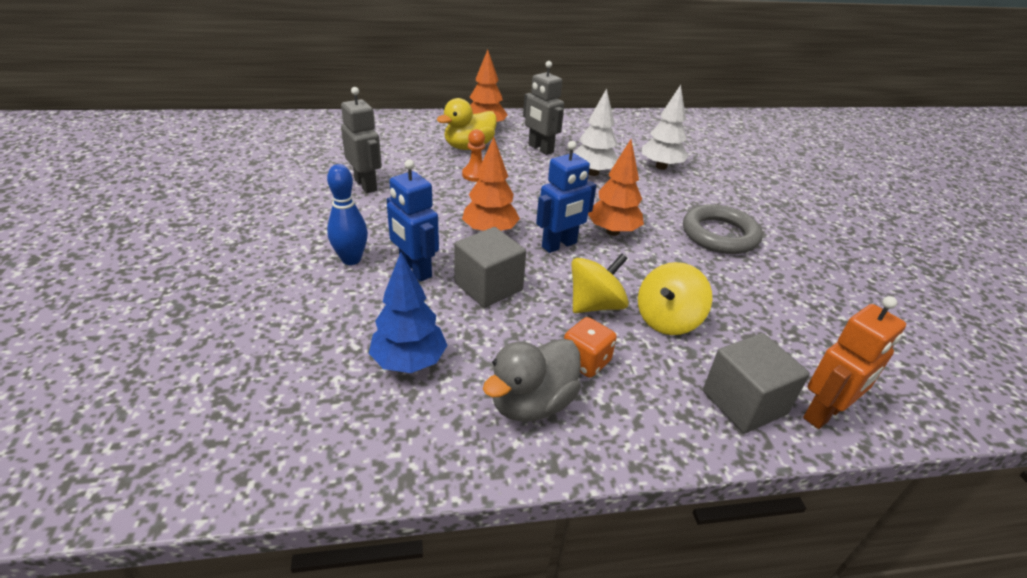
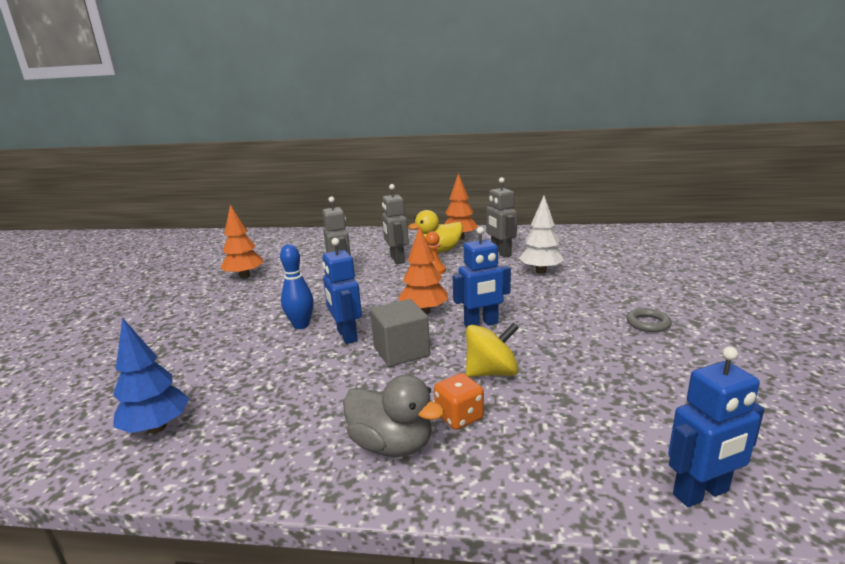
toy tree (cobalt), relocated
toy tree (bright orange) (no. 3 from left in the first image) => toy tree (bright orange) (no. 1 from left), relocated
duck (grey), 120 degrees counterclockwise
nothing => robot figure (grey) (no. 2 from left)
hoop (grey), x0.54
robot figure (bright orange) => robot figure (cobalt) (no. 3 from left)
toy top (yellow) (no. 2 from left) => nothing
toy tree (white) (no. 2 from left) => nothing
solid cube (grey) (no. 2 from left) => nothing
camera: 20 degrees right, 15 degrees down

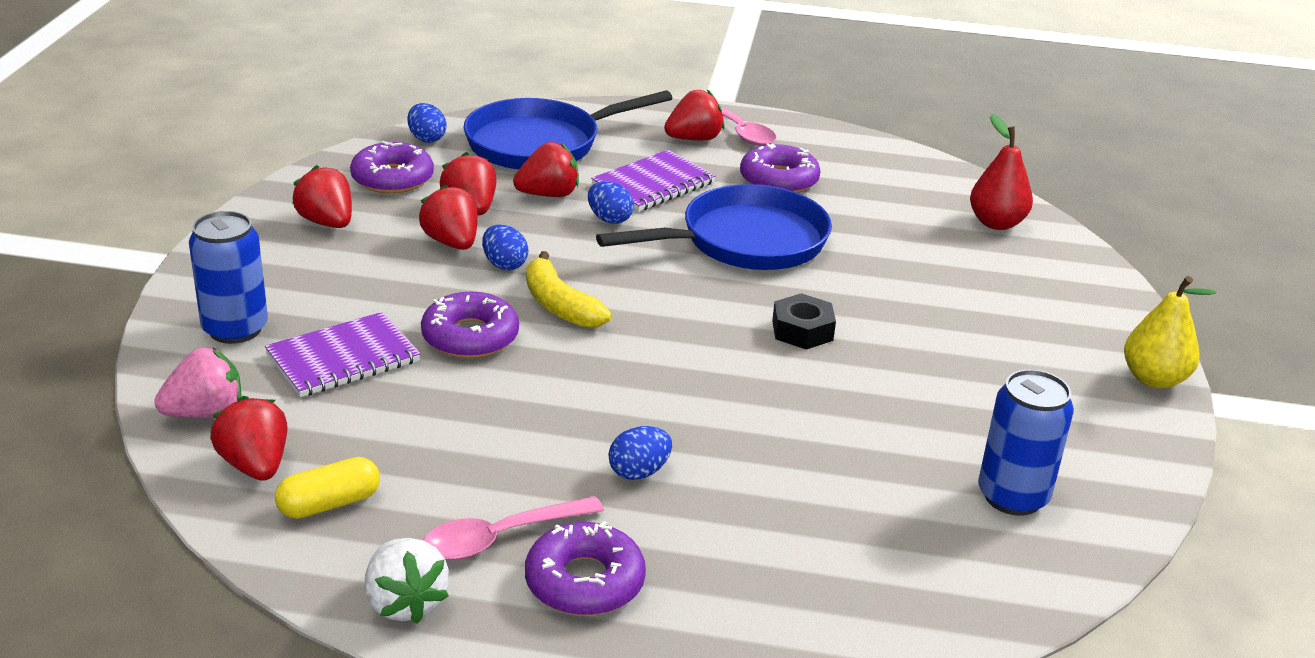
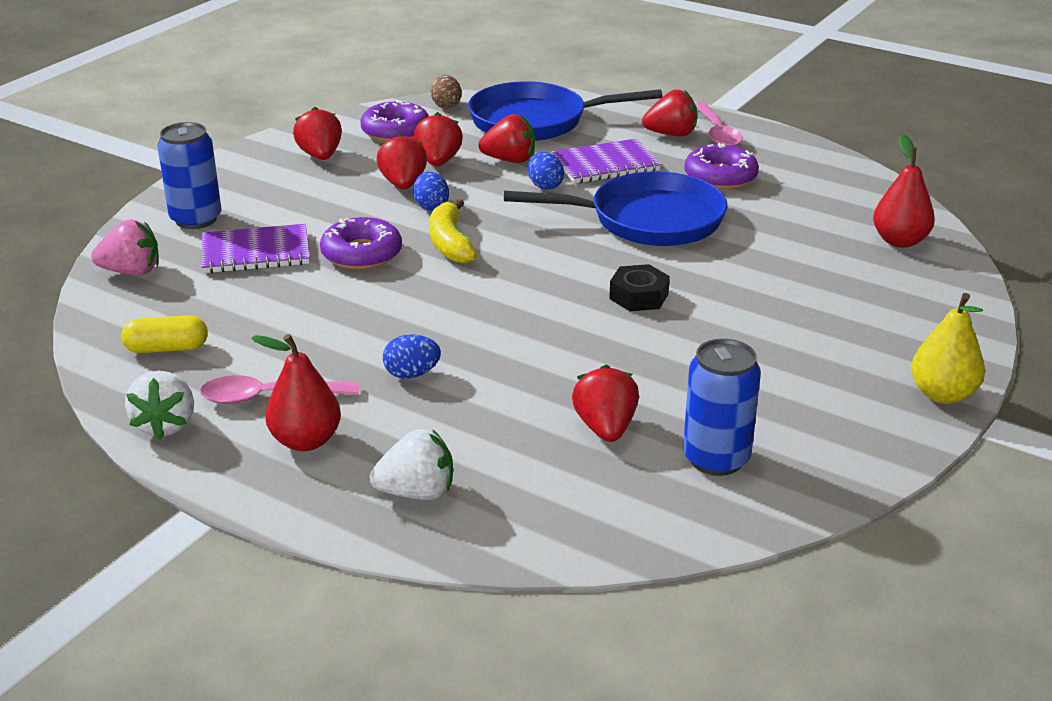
donut (royal purple) (no. 3 from left) => toy pear (scarlet) (no. 1 from left)
nothing => strawberry (white) (no. 2 from left)
egg shape (cobalt) (no. 1 from left) => egg shape (brown)
strawberry (scarlet) (no. 1 from left in the first image) => strawberry (scarlet) (no. 5 from left), relocated
camera: 25 degrees right, 0 degrees up

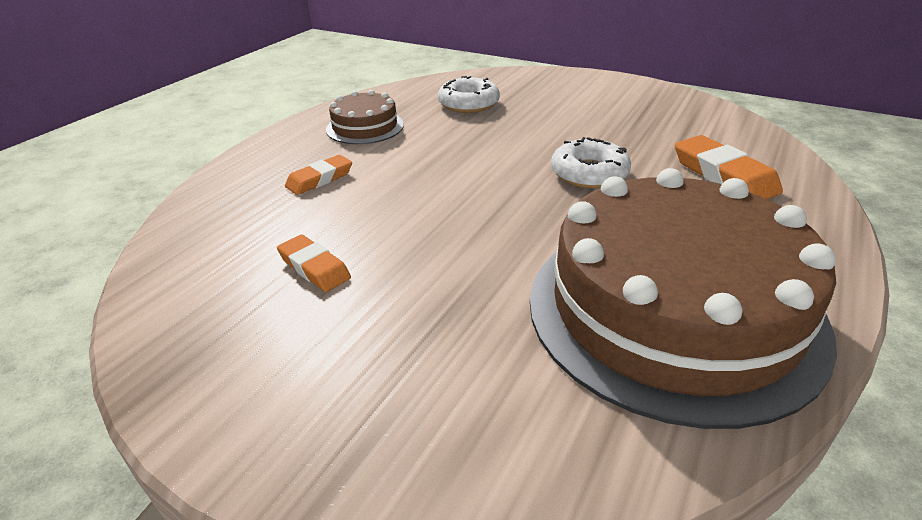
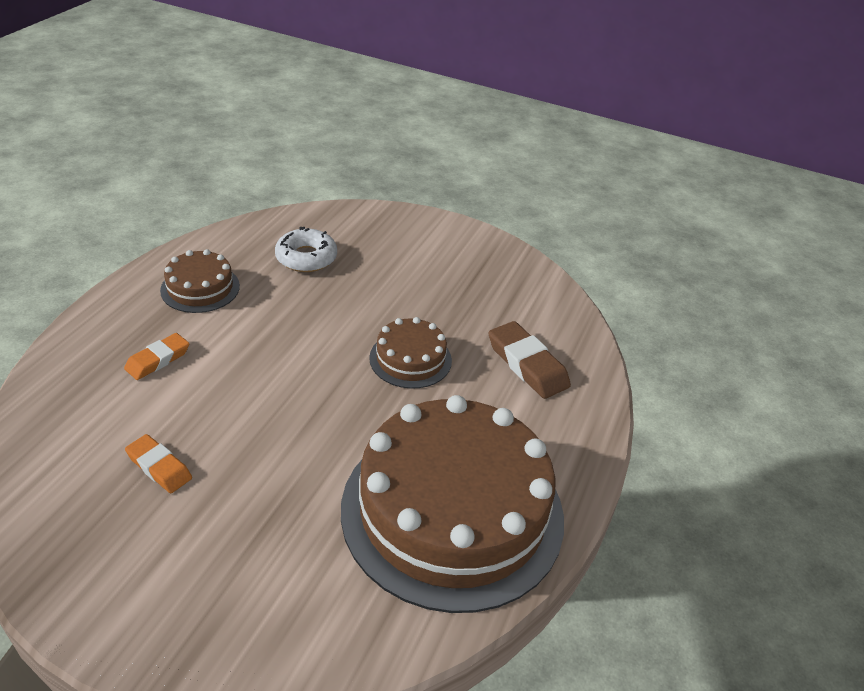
donut (white) (no. 2 from left) => layer cake (brown) (no. 2 from left)
gum eraser (bright orange) (no. 3 from left) => gum eraser (brown)
camera: 10 degrees left, 5 degrees up

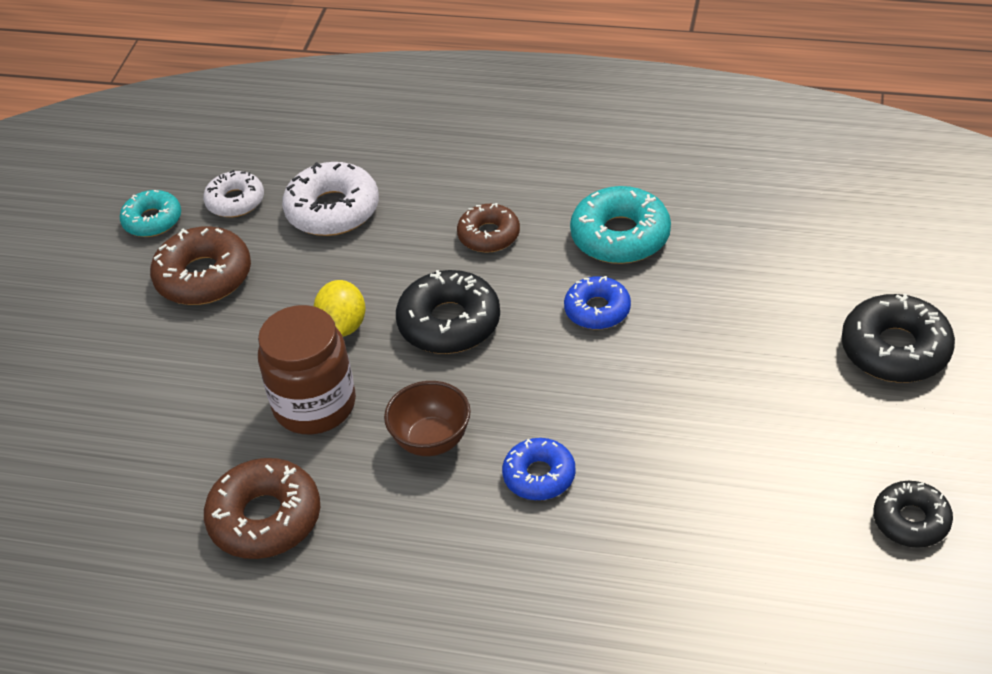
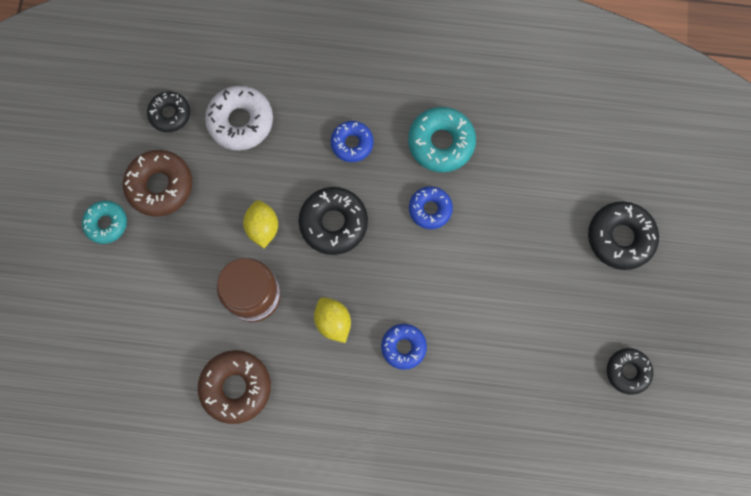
donut (turquoise) (no. 1 from left), relocated
donut (white) (no. 1 from left) => donut (jet-black) (no. 1 from left)
bowl (brown) => toy lemon (yellow) (no. 2 from left)
donut (brown) (no. 3 from left) => donut (cobalt) (no. 1 from left)
camera: 10 degrees left, 30 degrees up

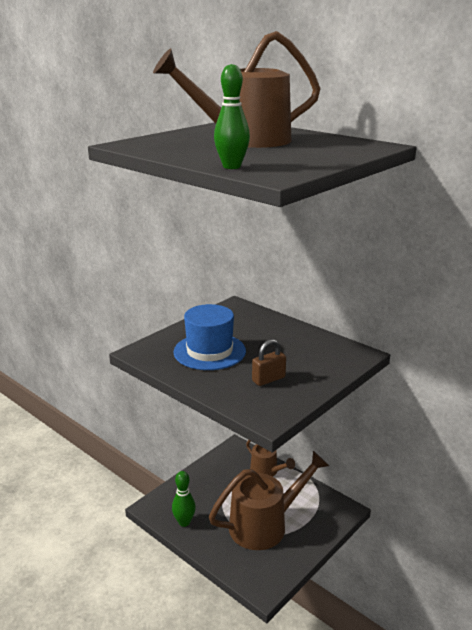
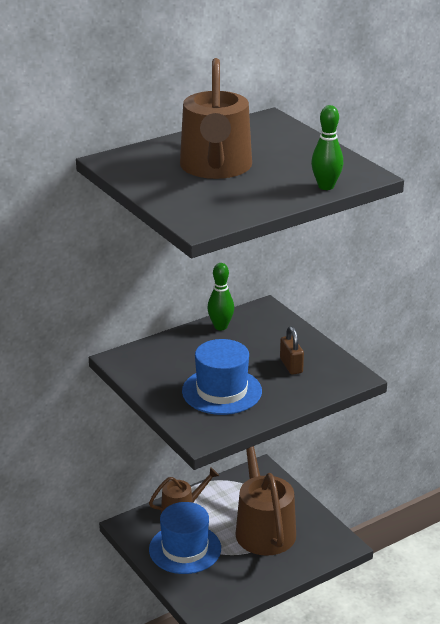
nothing => tall hat (cobalt) (no. 1 from left)
bowling pin (emerald) (no. 1 from left), relocated
camera: 75 degrees left, 5 degrees up

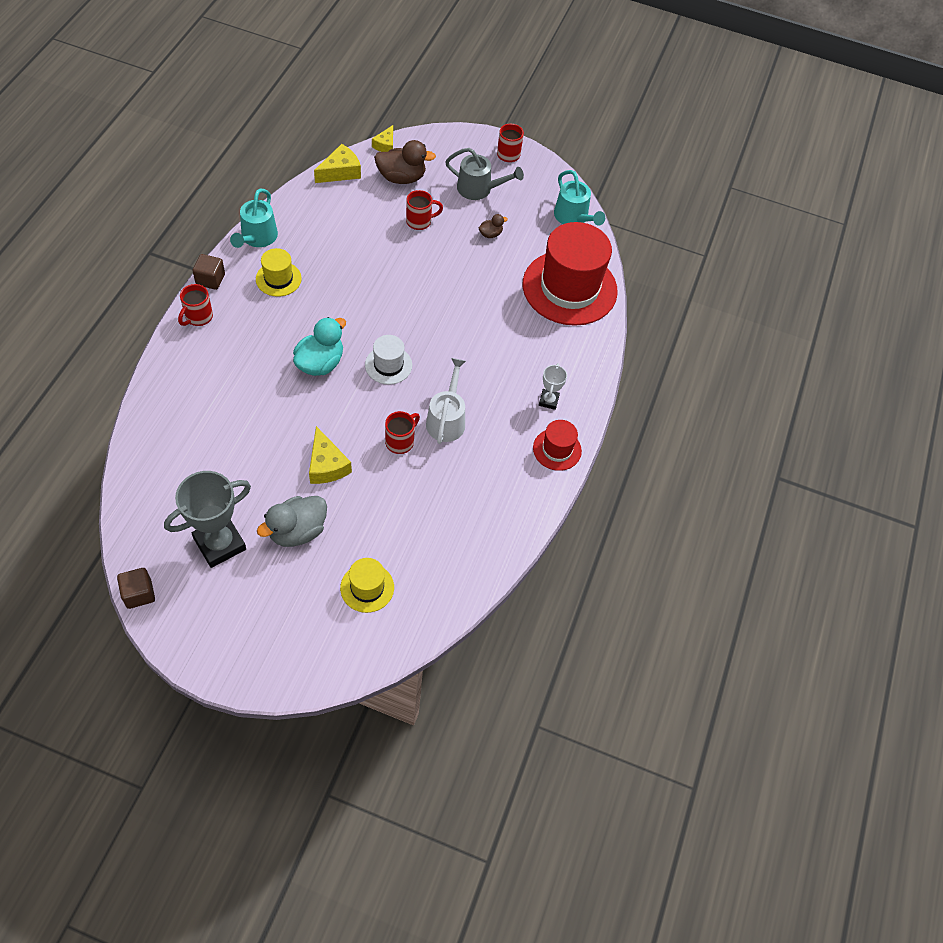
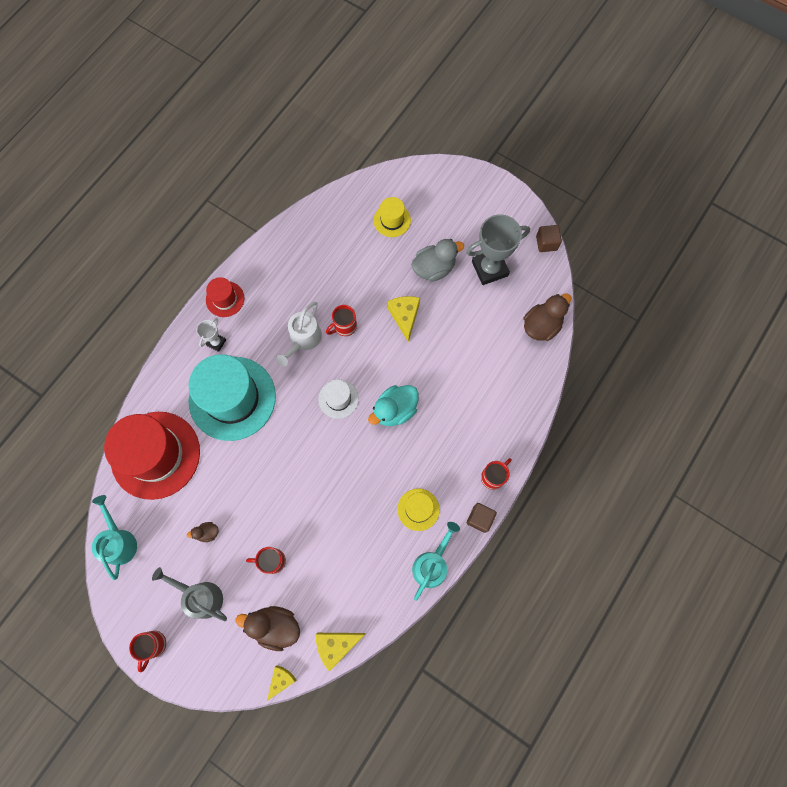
nothing => tall hat (turquoise)
nothing => duck (brown) (no. 3 from left)
camera: 160 degrees left, 15 degrees up

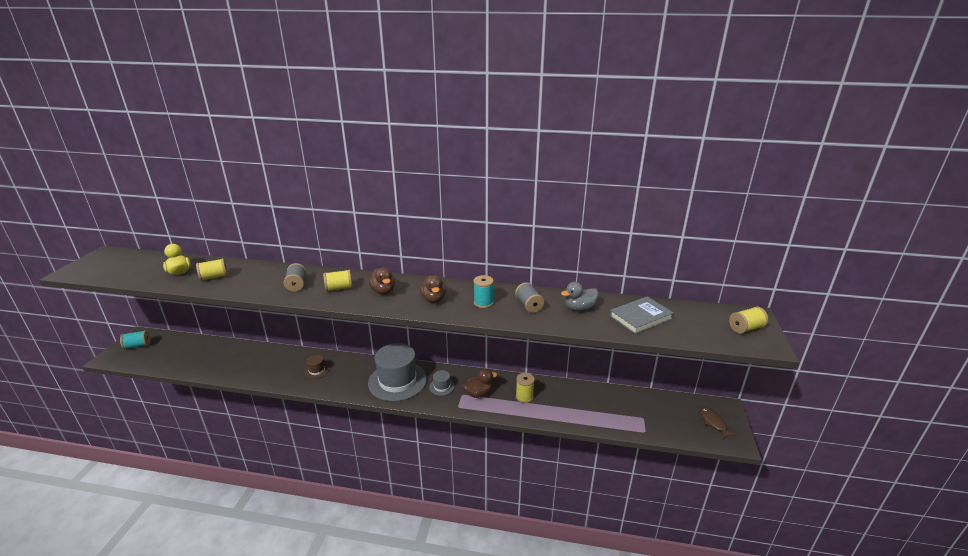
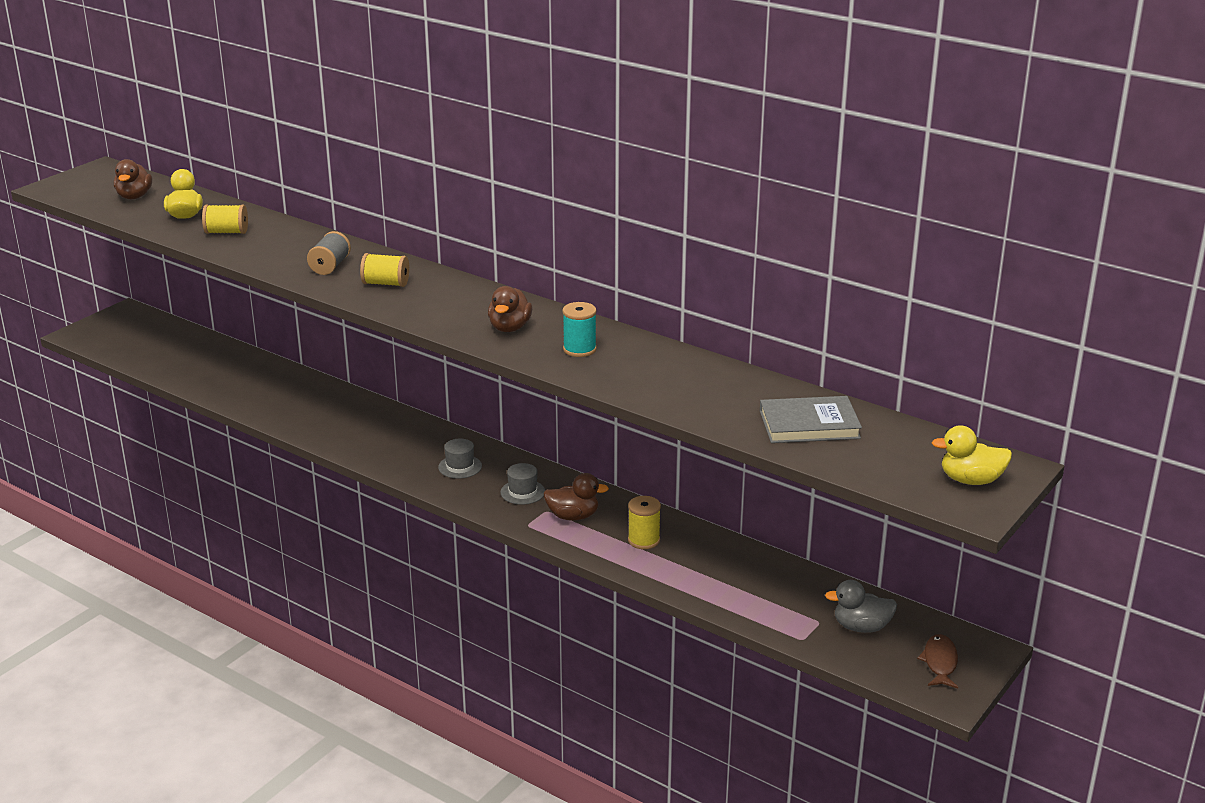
duck (brown) (no. 1 from left), relocated
tall hat (grey) (no. 1 from left), x0.43
duck (grey), relocated
spool (yellow) (no. 4 from left) => duck (yellow) (no. 2 from left)
spool (turquoise) (no. 1 from left) => nothing
tall hat (brown) => nothing
spool (grey) (no. 2 from left) => nothing
camera: 25 degrees right, 0 degrees up

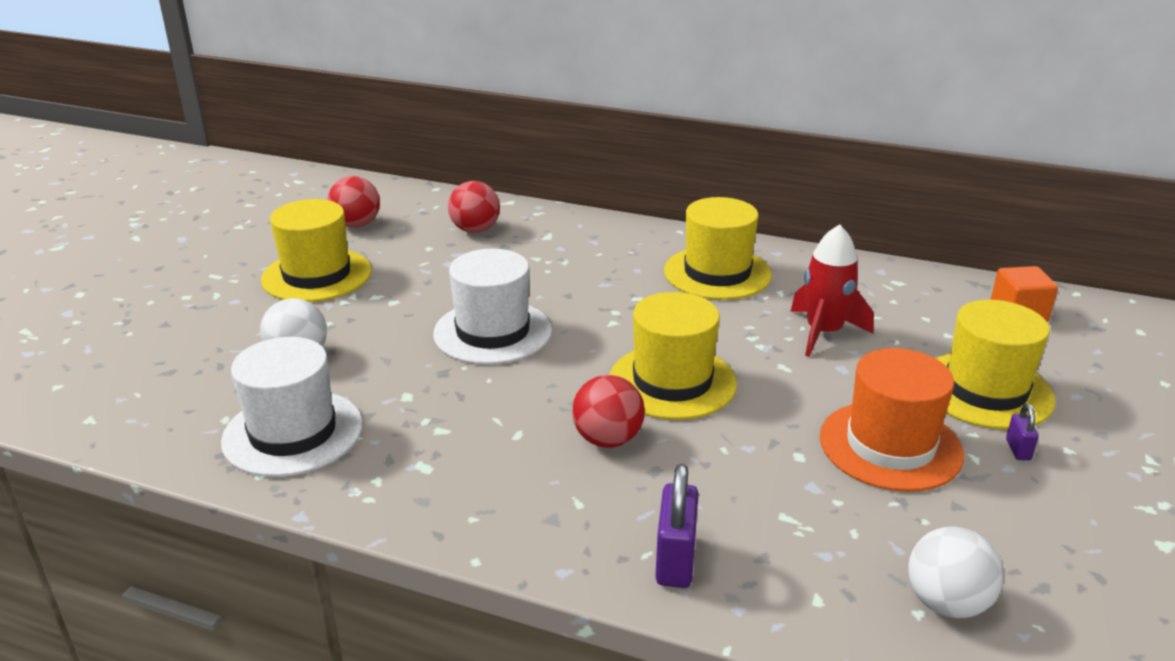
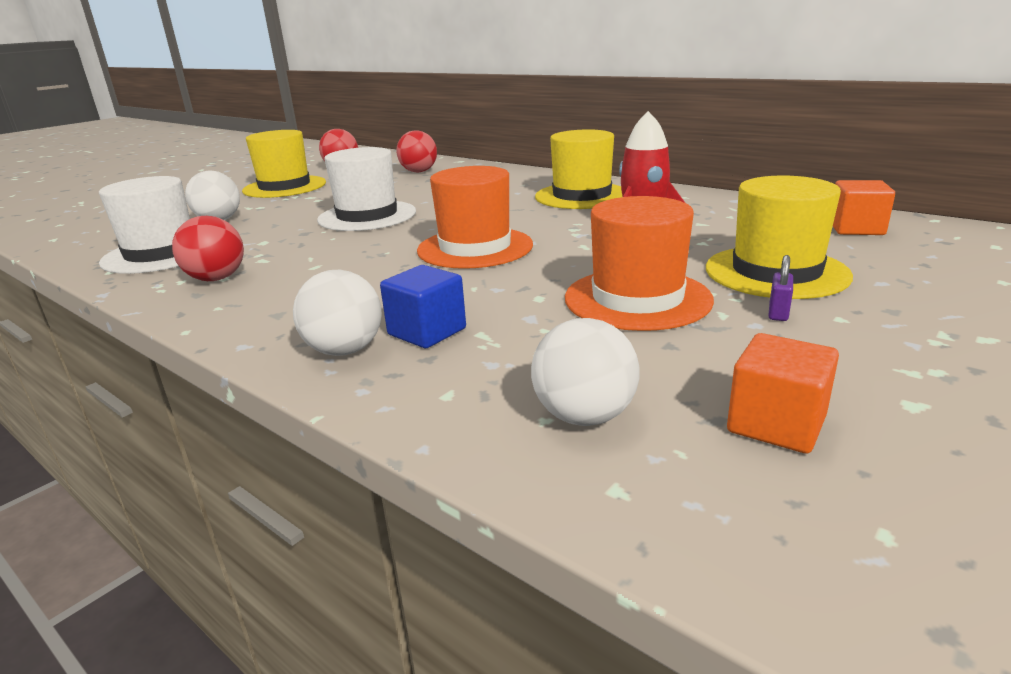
sphere (scarlet) (no. 3 from left in the first image) => sphere (scarlet) (no. 1 from left), relocated
lock (royal purple) (no. 1 from left) => sphere (white) (no. 2 from left)
nothing => solid cube (cobalt)
tall hat (yellow) (no. 2 from left) => tall hat (bright orange) (no. 1 from left)
nothing => solid cube (bright orange) (no. 1 from left)
camera: 20 degrees right, 5 degrees down

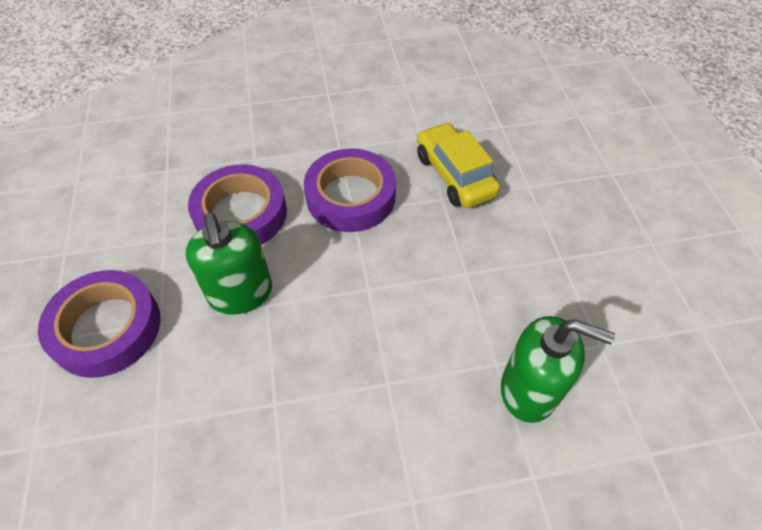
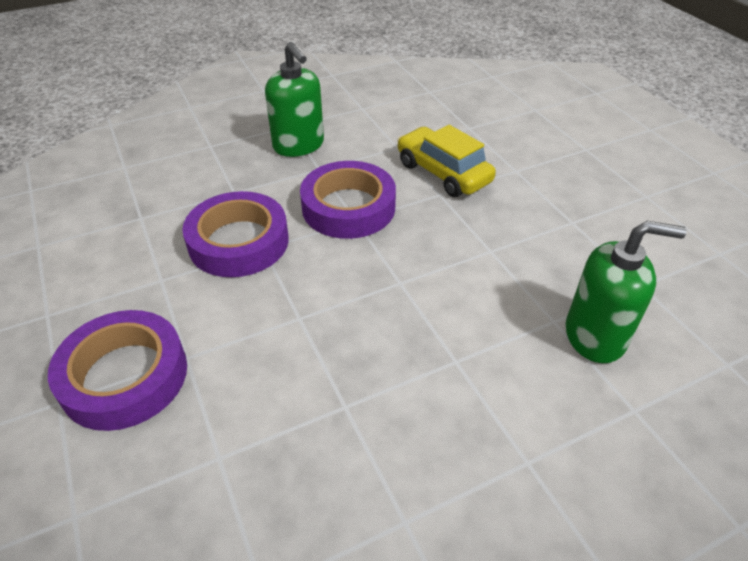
soap pump (emerald) (no. 1 from left), relocated
camera: 15 degrees left, 10 degrees down

